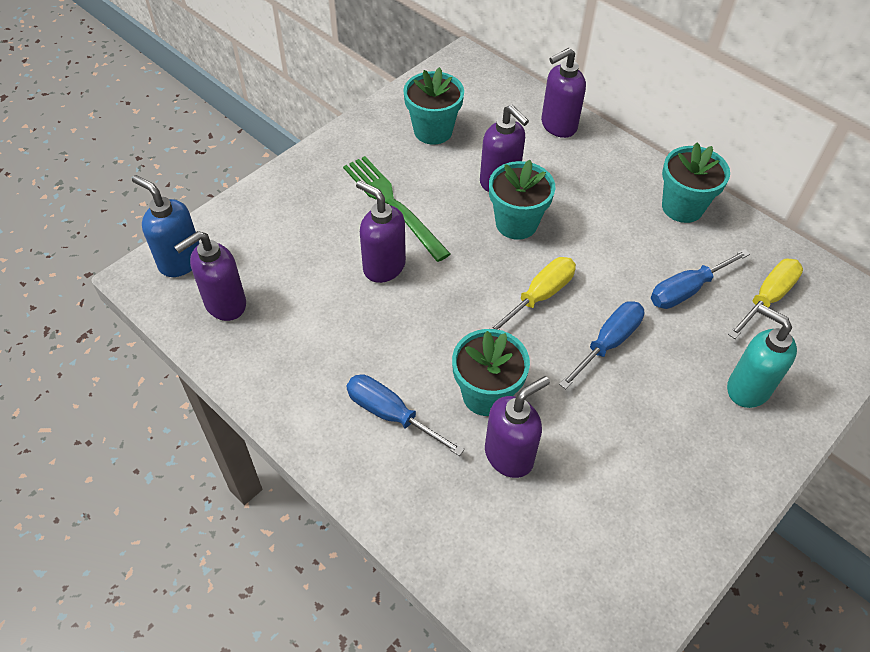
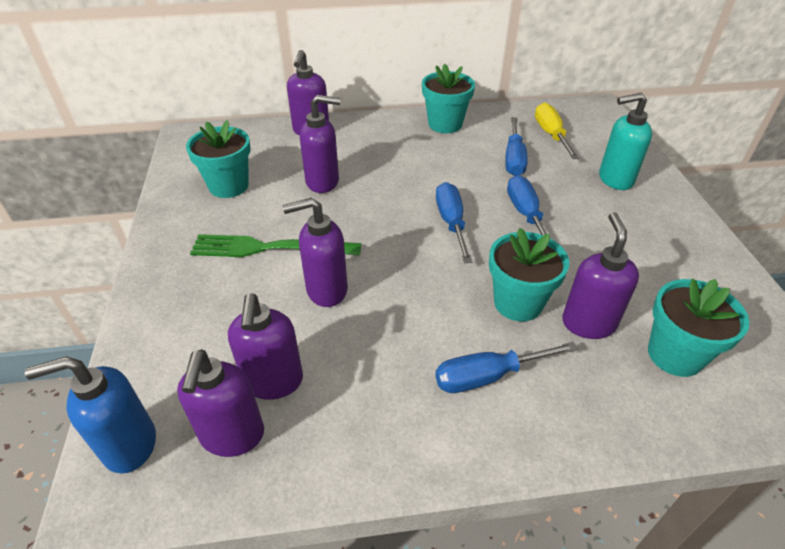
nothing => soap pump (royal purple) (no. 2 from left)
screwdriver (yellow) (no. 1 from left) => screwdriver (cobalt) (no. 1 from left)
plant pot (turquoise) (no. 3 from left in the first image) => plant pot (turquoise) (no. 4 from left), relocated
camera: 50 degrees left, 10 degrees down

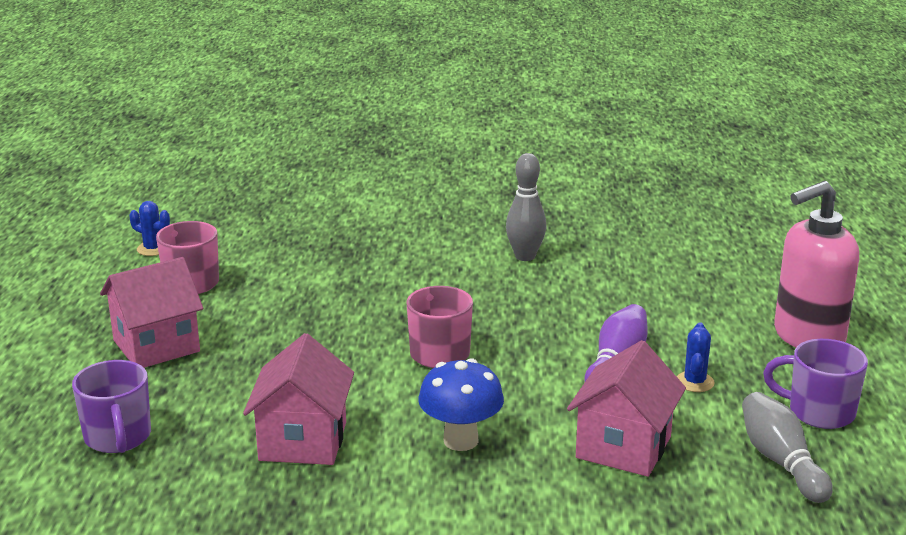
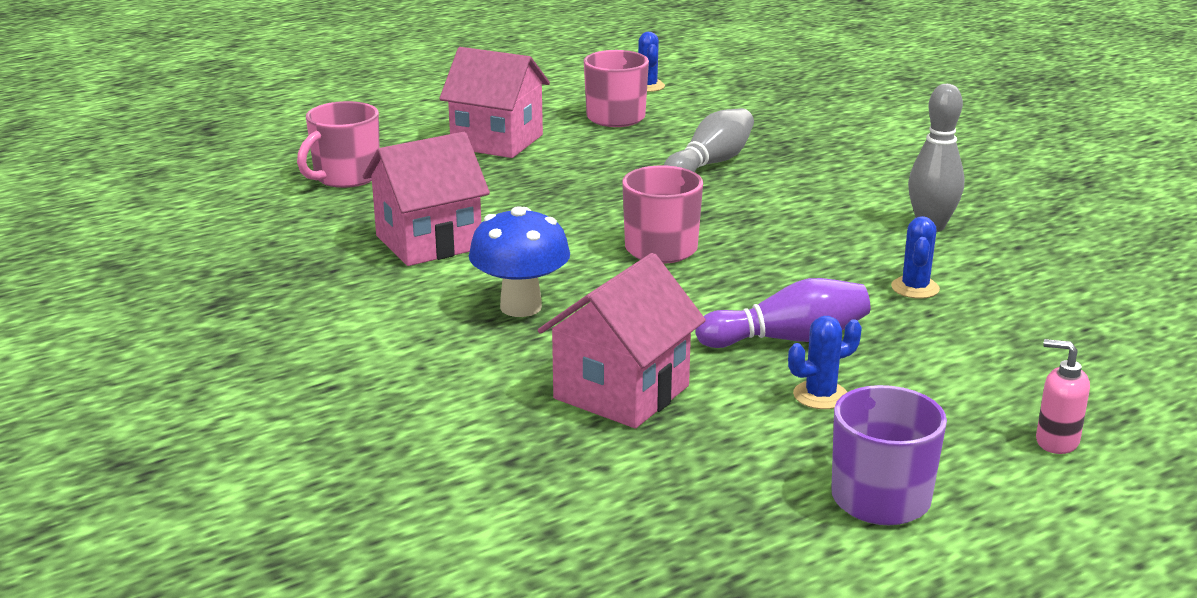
mug (royal purple) (no. 1 from left) => mug (pink) (no. 1 from left)
cottage (pink) (no. 3 from left), 45 degrees counterclockwise
bowling pin (grey) (no. 2 from left in the first image) => bowling pin (grey) (no. 1 from left), relocated
nothing => cactus (cobalt) (no. 3 from left)
soap pump (pink), x0.42
camera: 55 degrees right, 0 degrees up

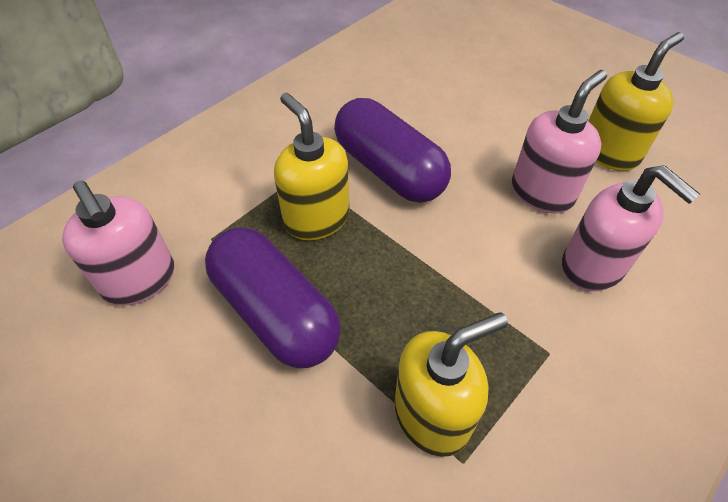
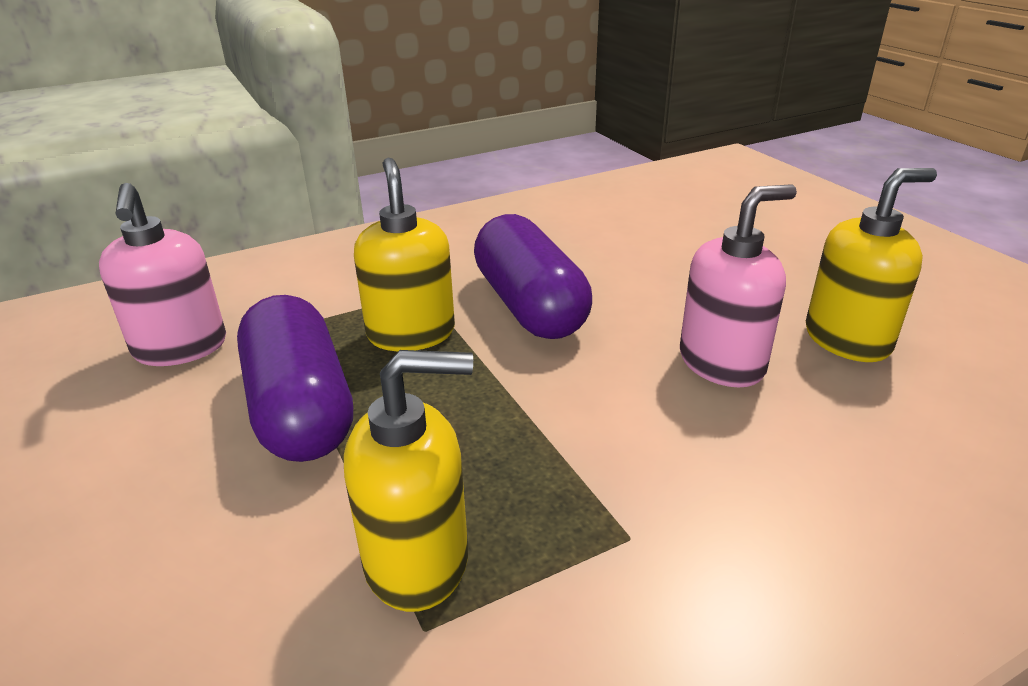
soap pump (pink) (no. 3 from left) => nothing
camera: 20 degrees right, 20 degrees down

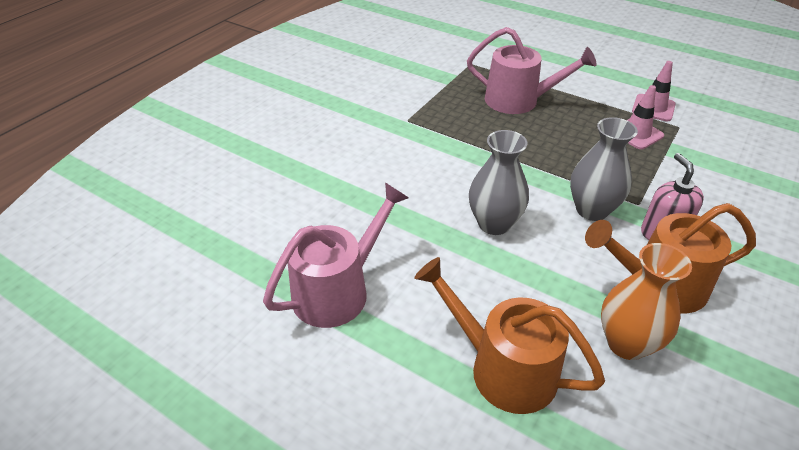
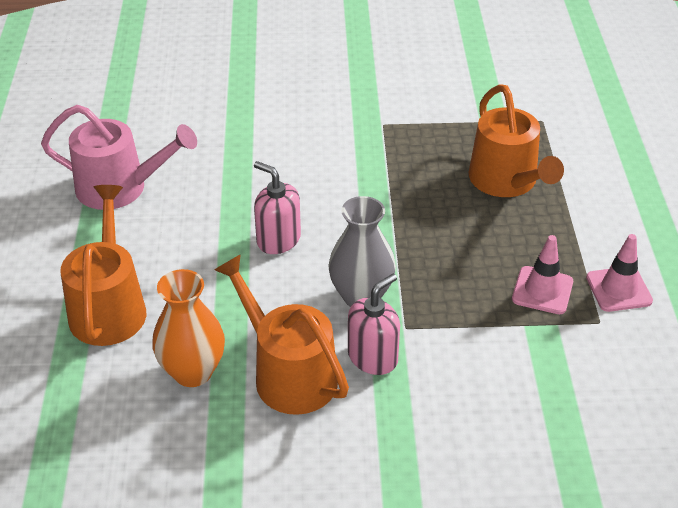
vase (grey) (no. 1 from left) => soap pump (pink) (no. 1 from left)
watering pot (pink) (no. 2 from left) => watering pot (bright orange) (no. 3 from left)
camera: 55 degrees right, 0 degrees up

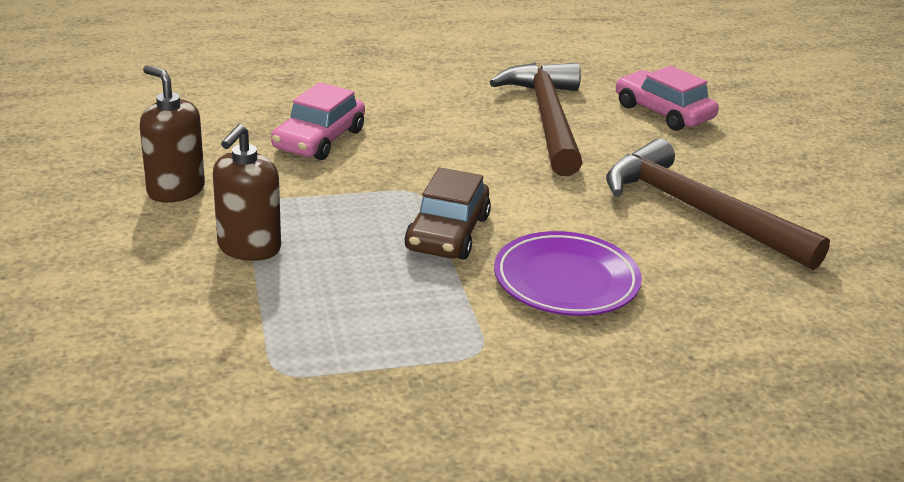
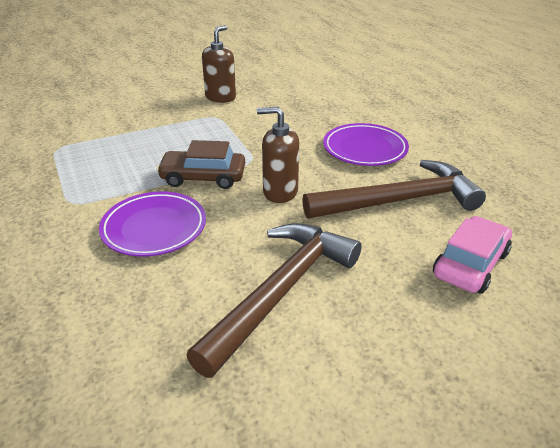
soap pump (brown) (no. 2 from left), relocated
nothing => plate (royal purple) (no. 2 from left)
automobile (pink) (no. 1 from left) => nothing
camera: 80 degrees right, 5 degrees up

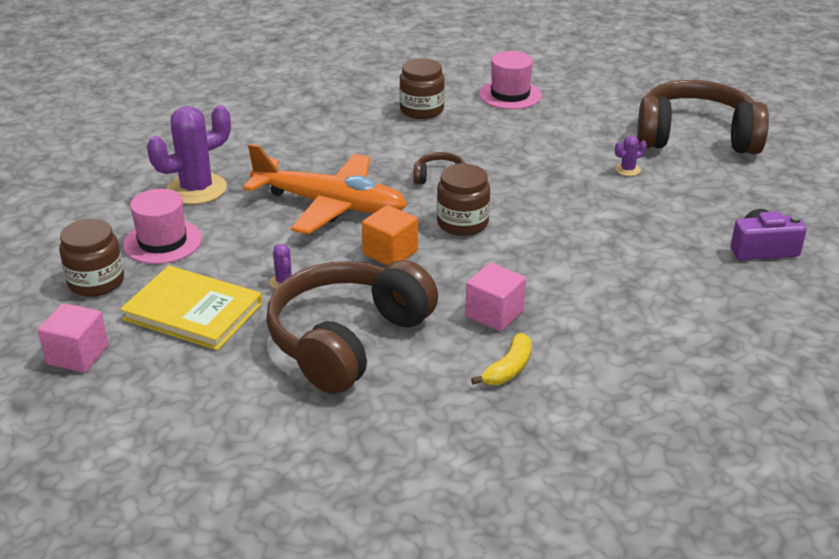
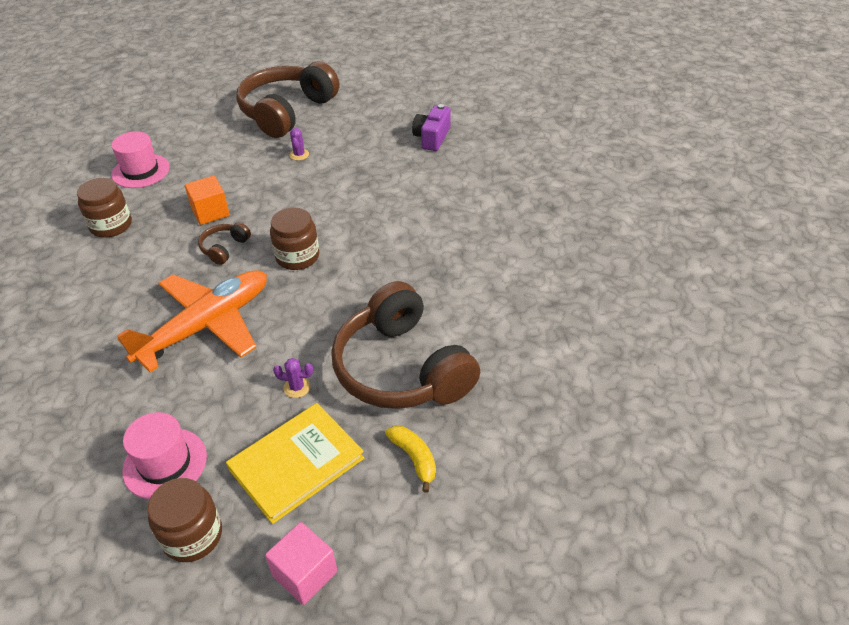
solid cube (bright orange), relocated
toy banana (yellow), relocated
cactus (royal purple) (no. 1 from left) => nothing
solid cube (pink) (no. 2 from left) => nothing
camera: 65 degrees left, 10 degrees up

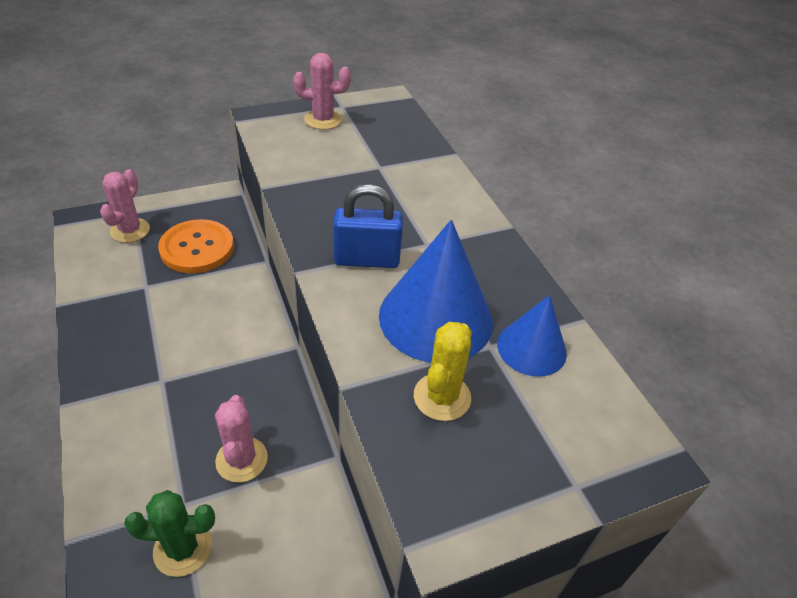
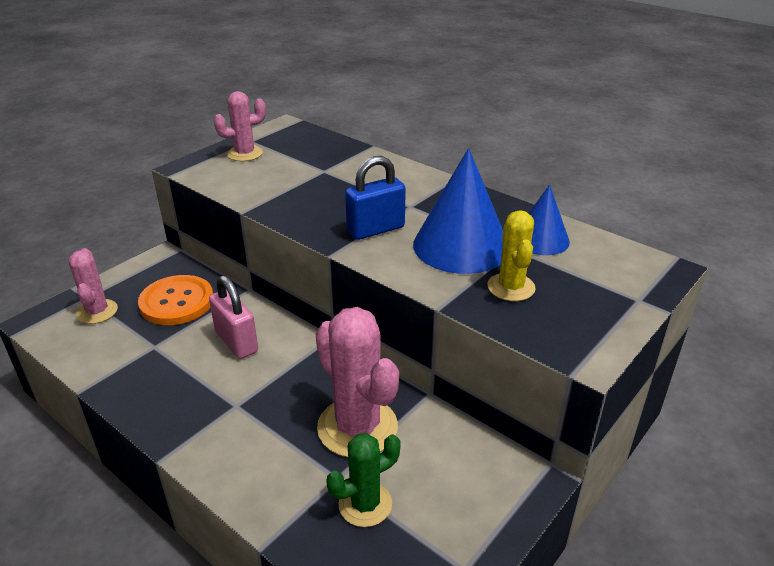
nothing => lock (pink)
cactus (pink) (no. 2 from left in the first image) => cactus (pink) (no. 3 from left), x1.68
camera: 25 degrees left, 10 degrees down

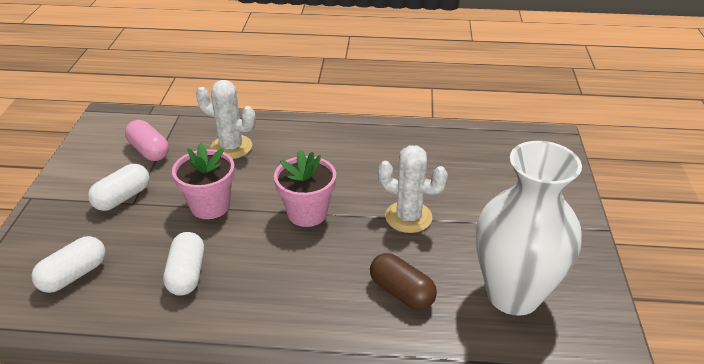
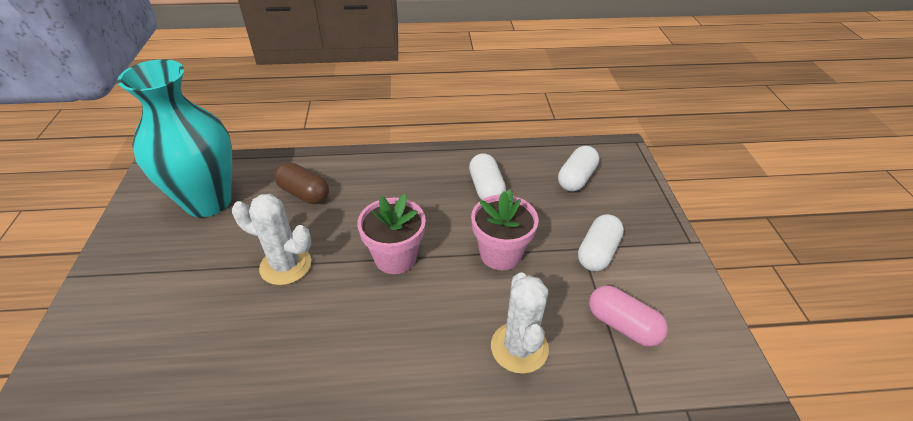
vase (white) => vase (turquoise)
cactus (white) (no. 1 from left in the first image) => cactus (white) (no. 2 from left), 75 degrees clockwise
camera: 170 degrees right, 5 degrees up

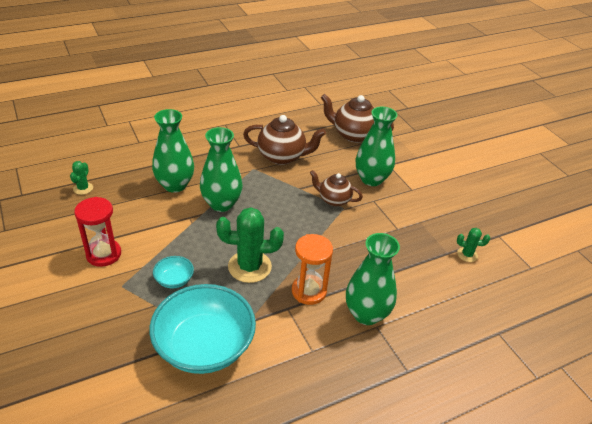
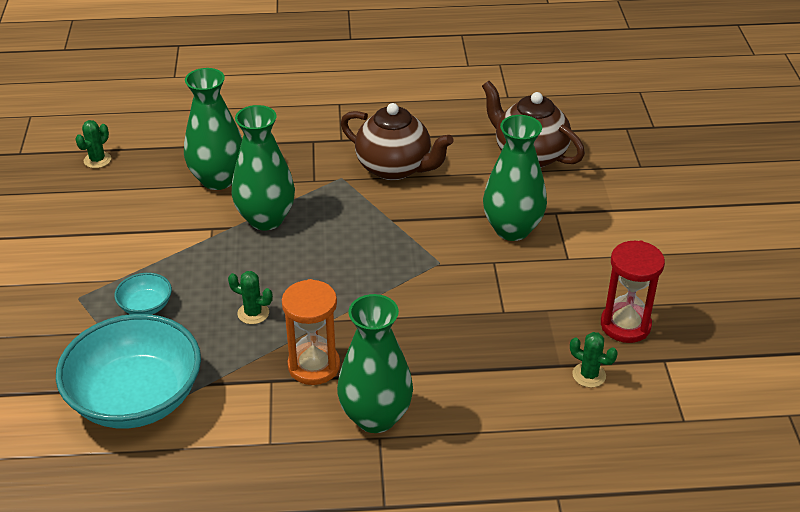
cactus (emerald) (no. 2 from left), x0.50
hourglass (scarlet), relocated
tea pot (brown) (no. 2 from left) => nothing
camera: 25 degrees right, 0 degrees up

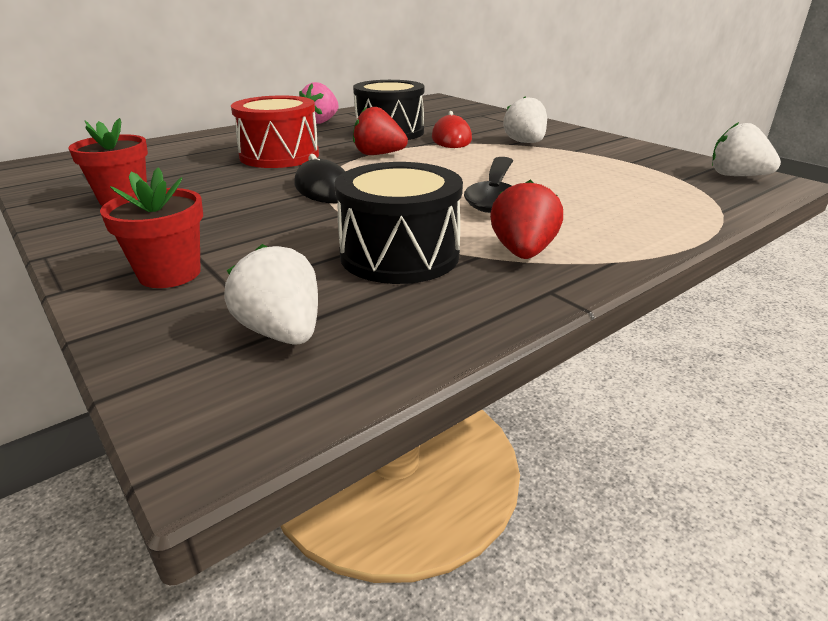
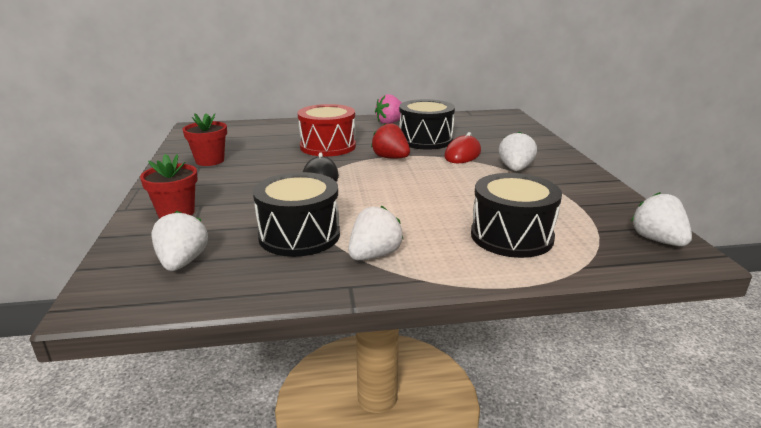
strawberry (scarlet) (no. 2 from left) => strawberry (white) (no. 2 from left)
nothing => toy drum (jet-black) (no. 3 from left)
spoon (jet-black) => nothing
camera: 30 degrees right, 5 degrees down

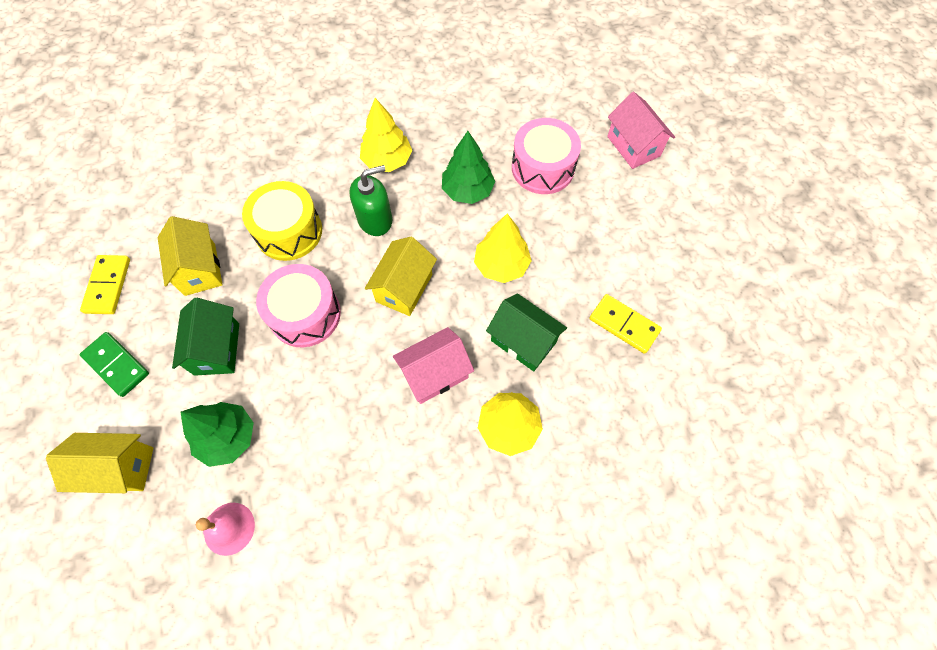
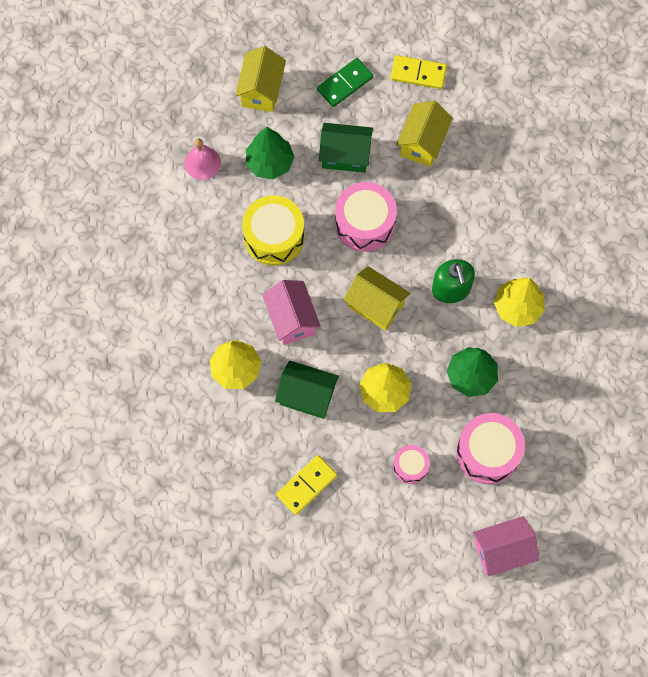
toy drum (yellow), relocated
cottage (emerald) (no. 2 from left in the first image) => cottage (emerald) (no. 1 from left), 60 degrees clockwise
nothing => toy drum (pink) (no. 2 from left)
cottage (yellow) (no. 2 from left in the first image) => cottage (yellow) (no. 3 from left), 60 degrees counterclockwise
camera: 100 degrees right, 5 degrees up

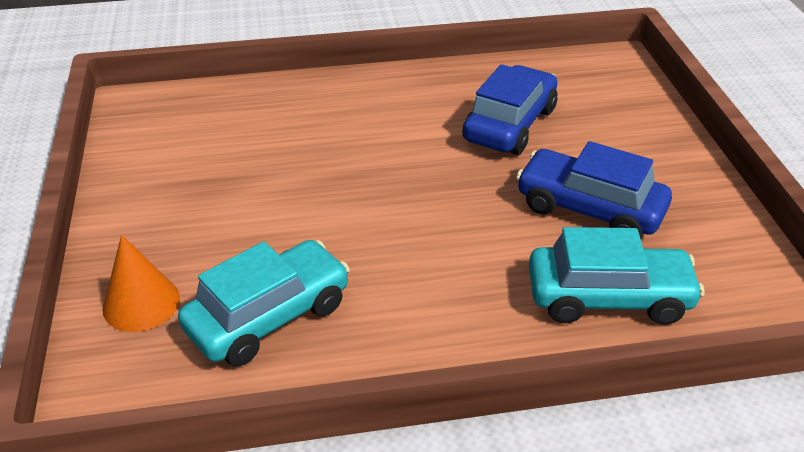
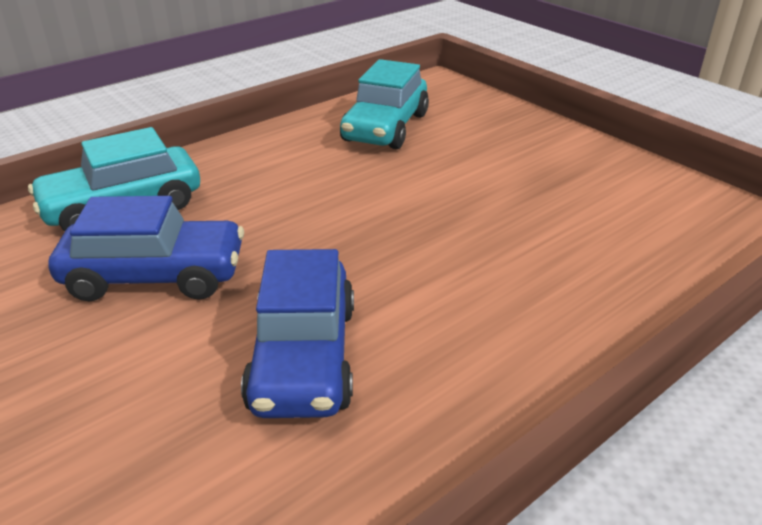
cone (bright orange) => nothing
camera: 150 degrees right, 5 degrees down

